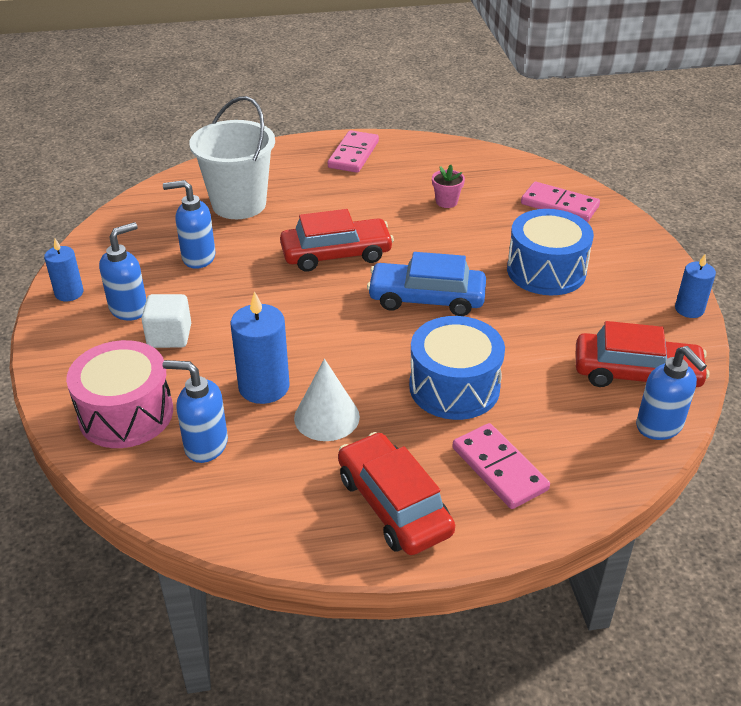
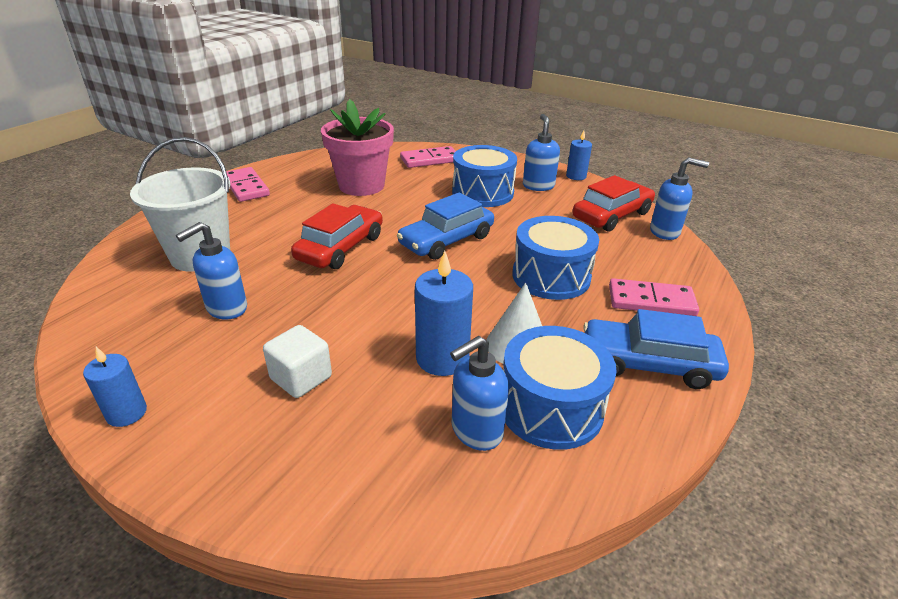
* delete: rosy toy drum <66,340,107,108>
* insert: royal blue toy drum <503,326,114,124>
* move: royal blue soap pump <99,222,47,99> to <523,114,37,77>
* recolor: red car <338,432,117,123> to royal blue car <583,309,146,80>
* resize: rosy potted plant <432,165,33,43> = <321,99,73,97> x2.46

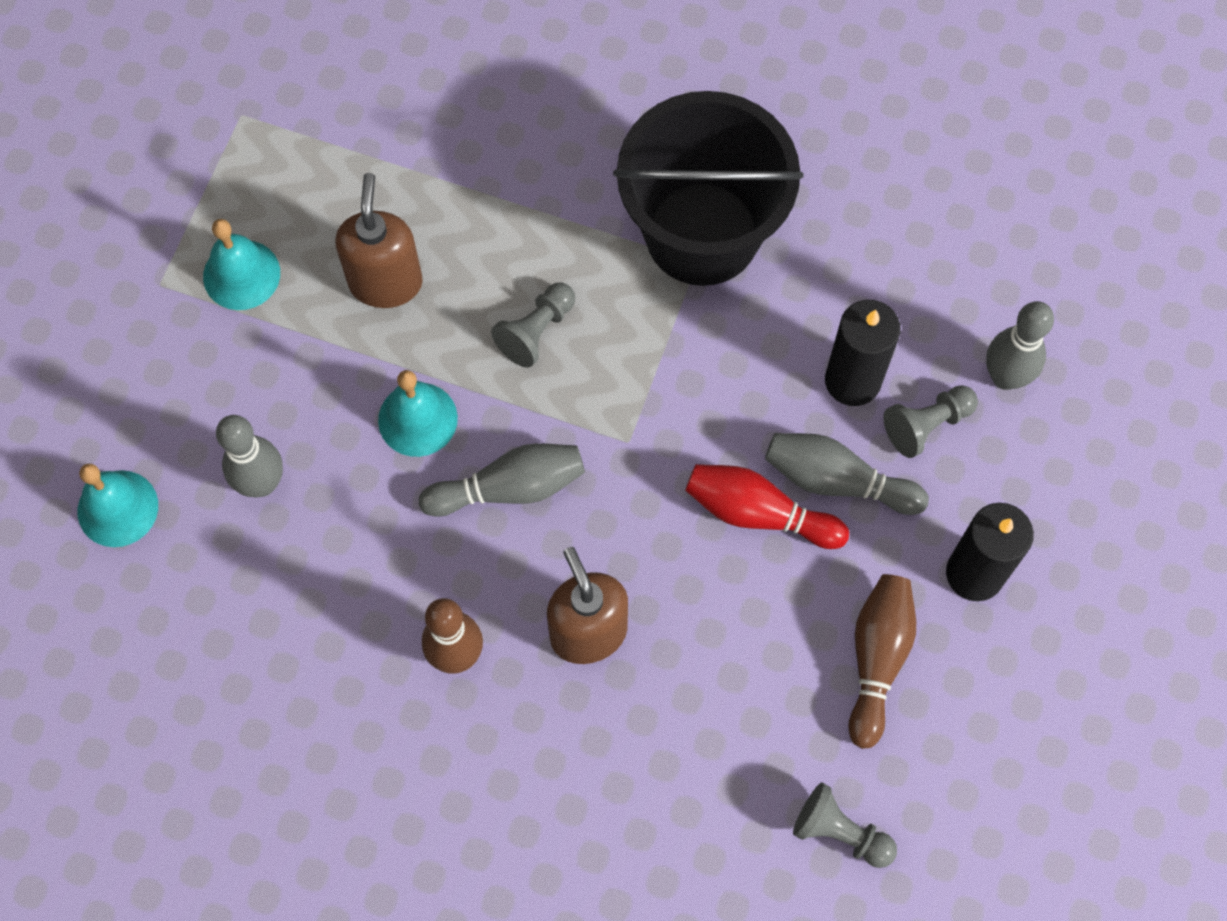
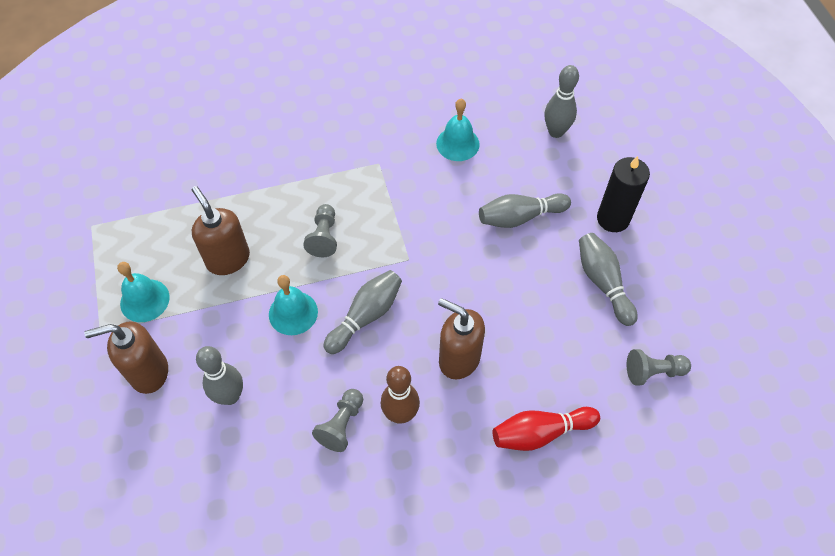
* delete: ebony pail <613,91,190,195>
* delete: ebony pillar candle <825,300,76,106>
* insert: brown soap pump <84,321,84,73>
* move: aqua hand bell <78,464,80,83> to <436,99,44,62>
* move: red tenpin <685,464,164,85> to <493,407,107,44>
* move: ash-grey chess pawn <884,385,94,73> to <312,389,51,63>
* recolor: brown tenpin <848,574,68,175> to ash-grey tenpin <579,233,59,93>

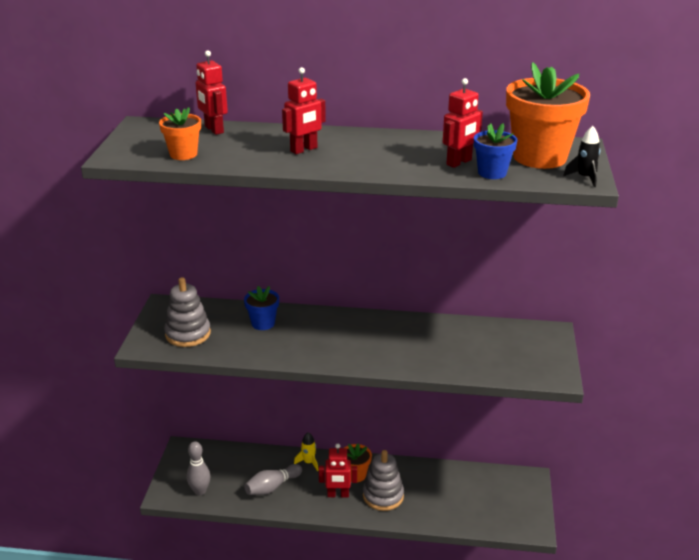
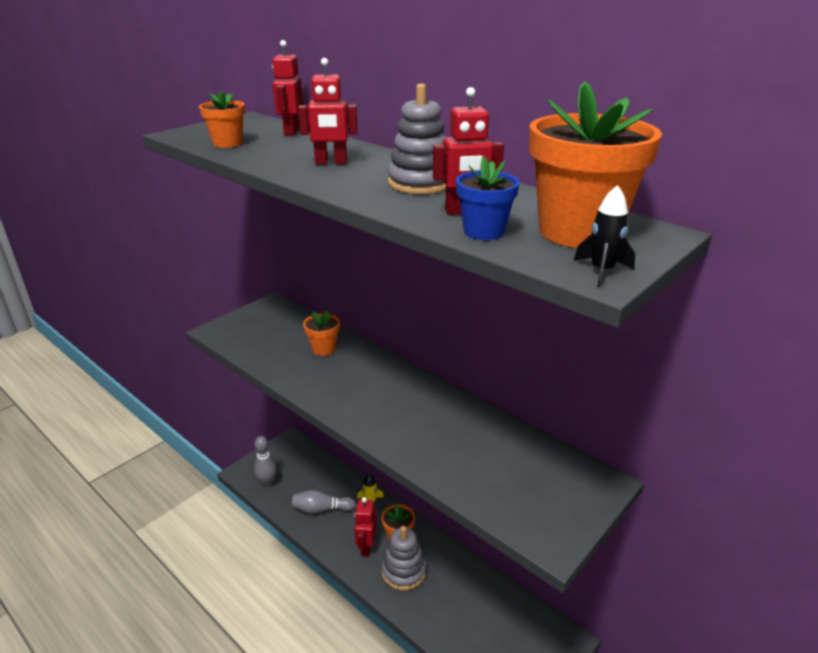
* move: ash-grey stacking toy <164,277,47,70> to <388,83,58,111>
* recolor: royal blue potted plant <244,286,35,44> to orange potted plant <303,310,37,46>
* rotate: red toy robot <319,444,38,54> = <354,497,23,60> 60 degrees clockwise

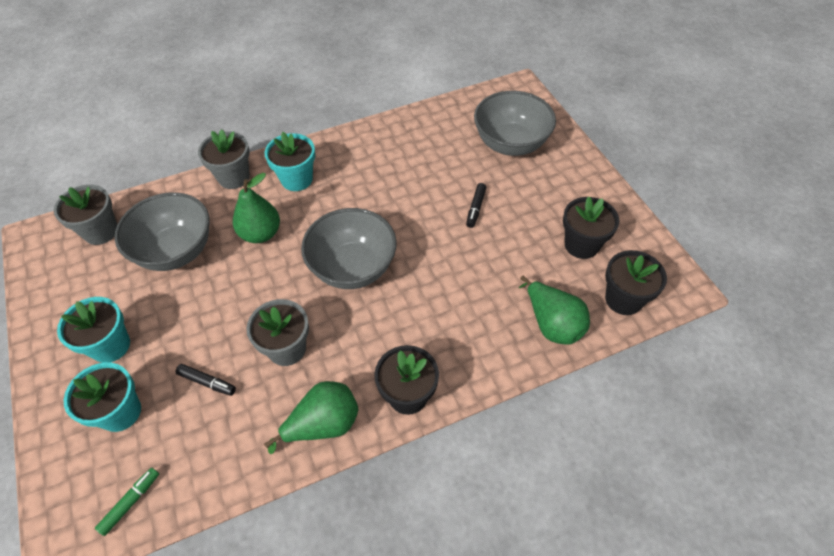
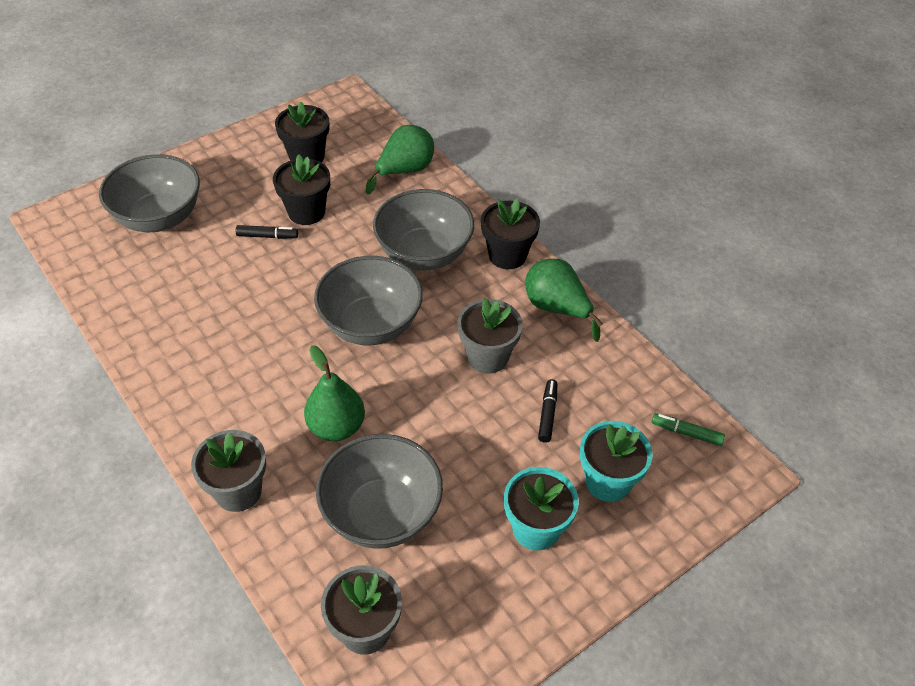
* delete: aqua potted plant <264,131,51,60>
* insert: ash-grey bowl <373,189,101,81>
* move: ebony potted plant <605,250,62,65> to <273,155,57,70>

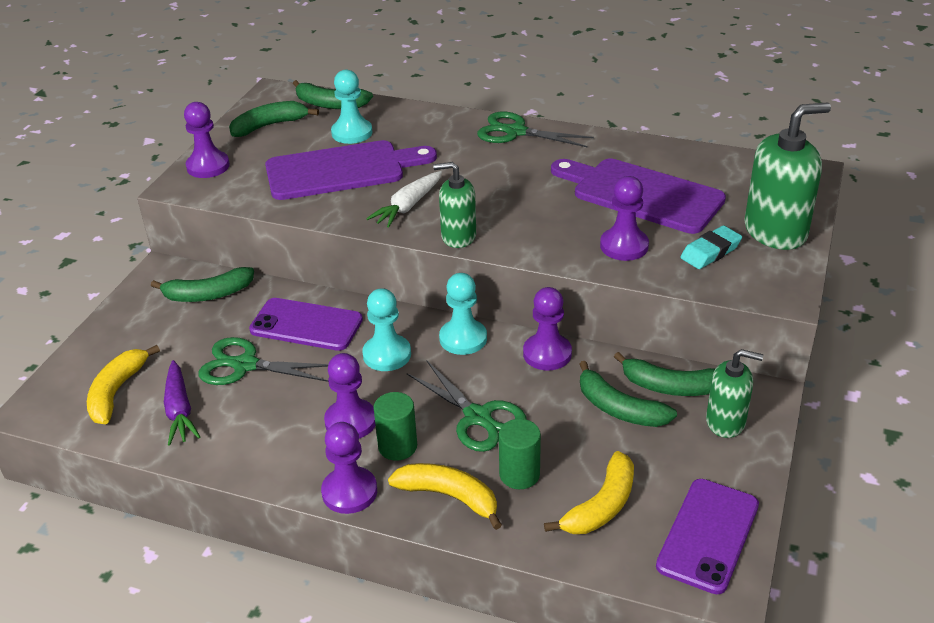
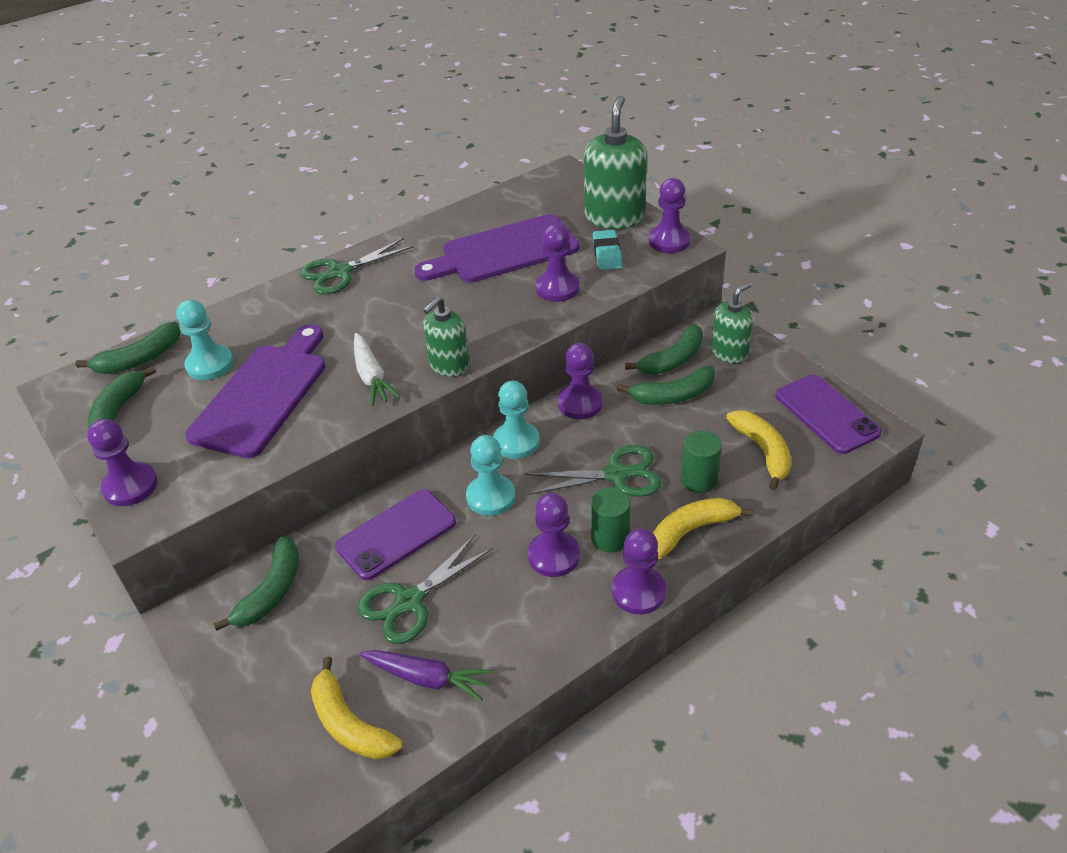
* insert: royal purple chess pawn <649,178,42,75>

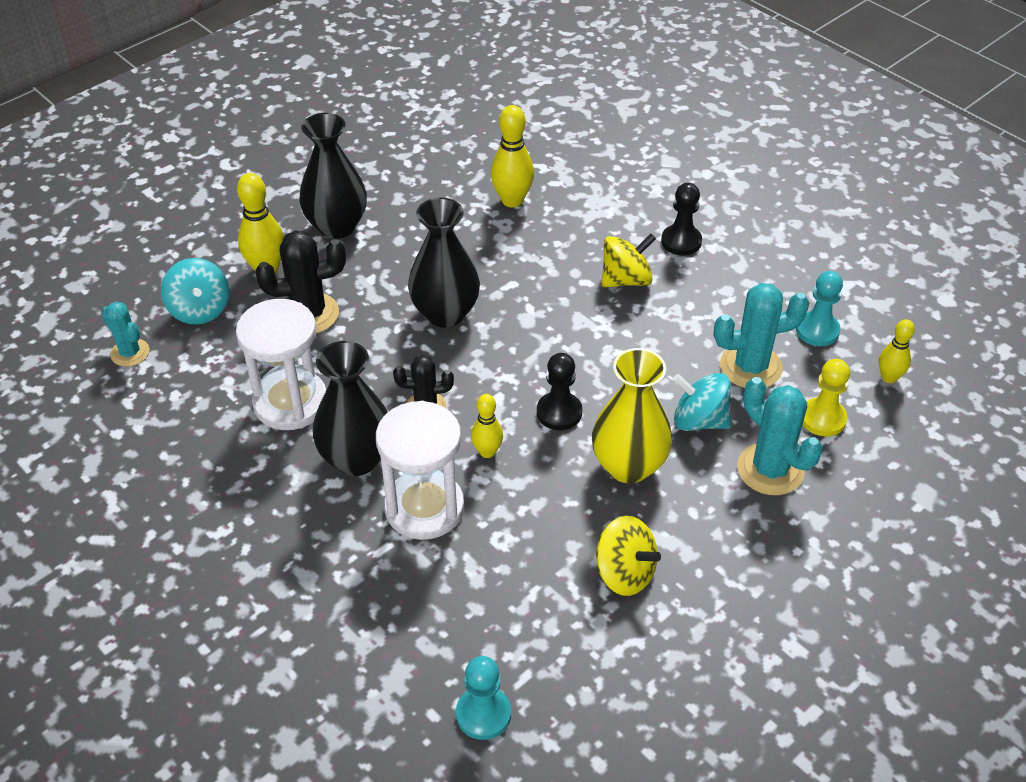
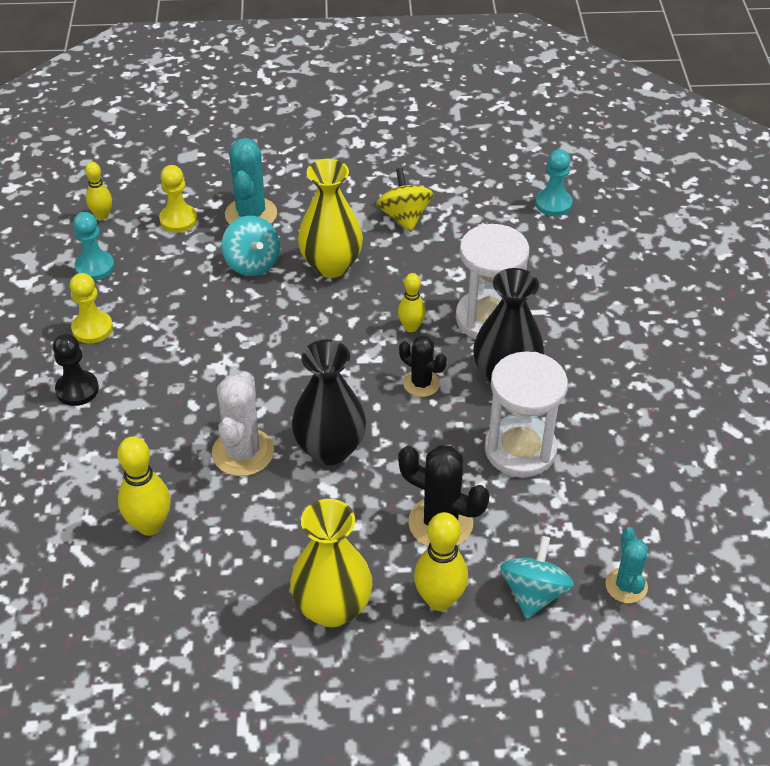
* delete: ebony chess pawn <537,353,45,77>
* delete: golden toy top <601,234,55,54>
* delete: aqua prickly plant <714,283,95,105>
* insert: golden chess pawn <70,273,43,70>
* insert: white prickly plant <212,371,62,105>
* recolor: ebony vase <299,113,68,126> to golden vase <290,499,82,128>

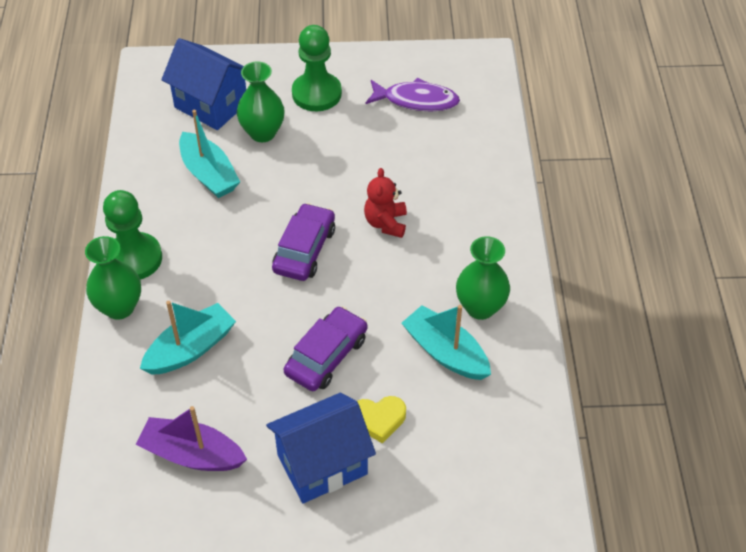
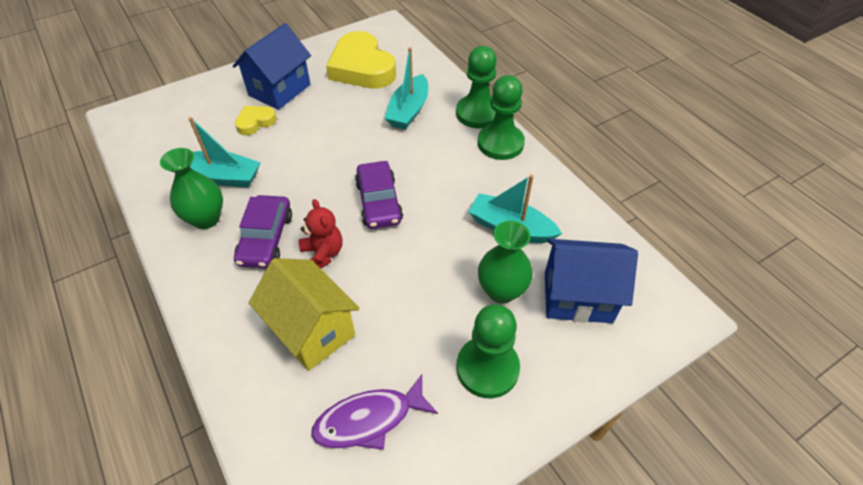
* insert: golden house <249,258,110,113>
* move: royal purple car <284,306,84,85> to <234,195,58,73>
* replace: leaf-green vase <85,236,56,84> to leaf-green chess pawn <456,46,41,82>
* replace: royal purple sailboat <136,406,111,65> to golden heart <326,31,70,58>

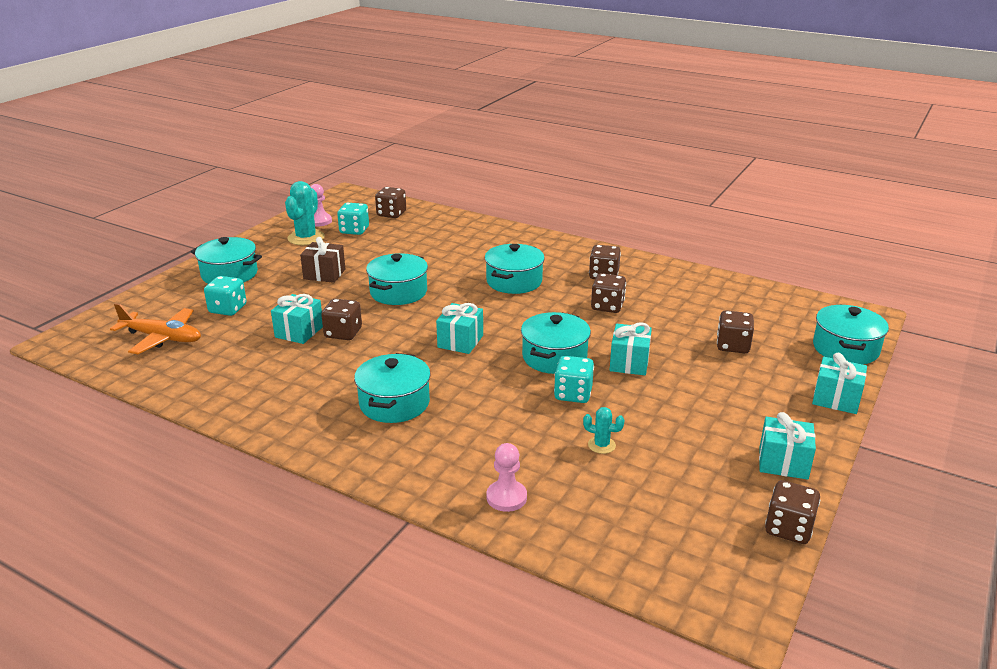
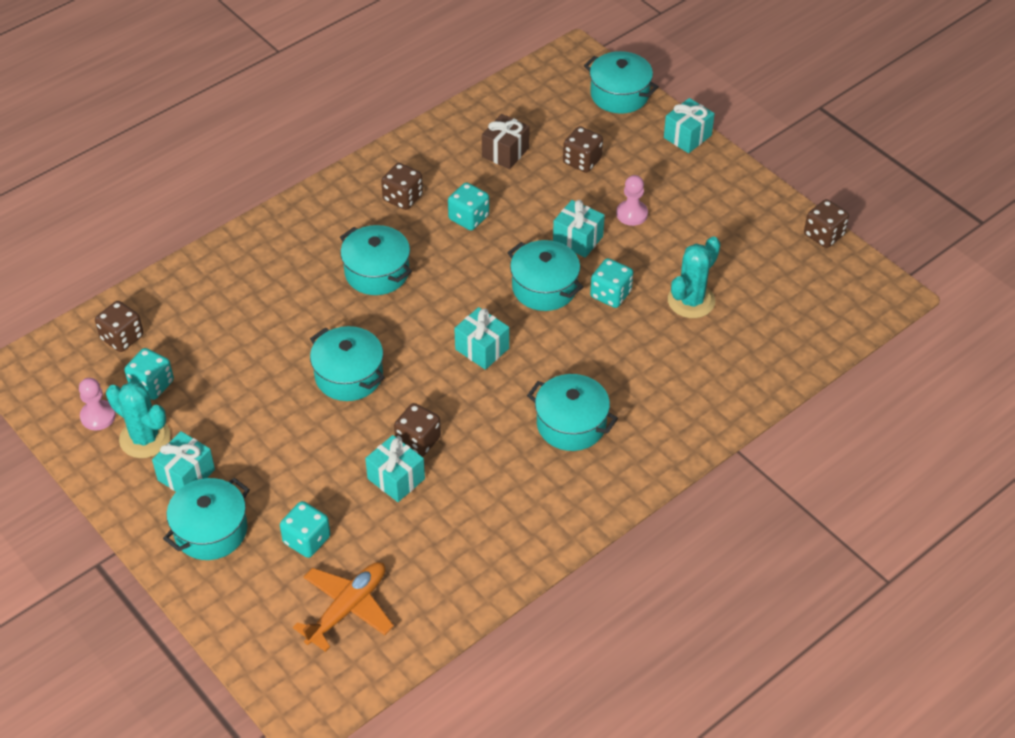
* move: brown present <300,237,45,46> to <482,114,48,55>
* move: rosy chess pawn <486,443,41,69> to <616,175,32,51>
* move: aqua present <759,412,57,68> to <152,431,63,61>
* recolor: brown dice <591,273,35,40> to aqua dice <448,182,41,48>
* resize: aqua prickly plant <583,407,42,47> = <668,236,52,82> x1.95

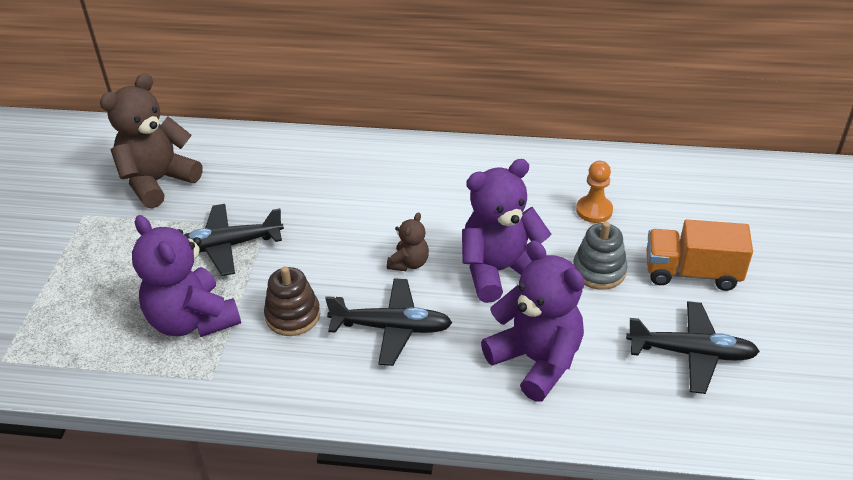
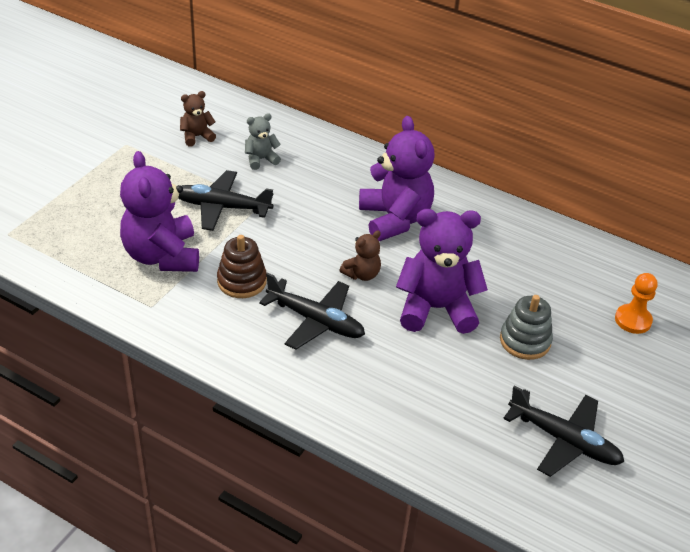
* delete: orange toy truck <646,220,107,71>
* insert: ash-grey stuffed bear <245,113,36,57>
* move: royal purple stuffed bear <481,240,104,162> to <359,116,76,125>
* move: orange chess pawn <576,161,37,62> to <615,273,43,61>
* resize: brown stuffed bear <100,73,103,136> = <180,91,36,56> x0.49

